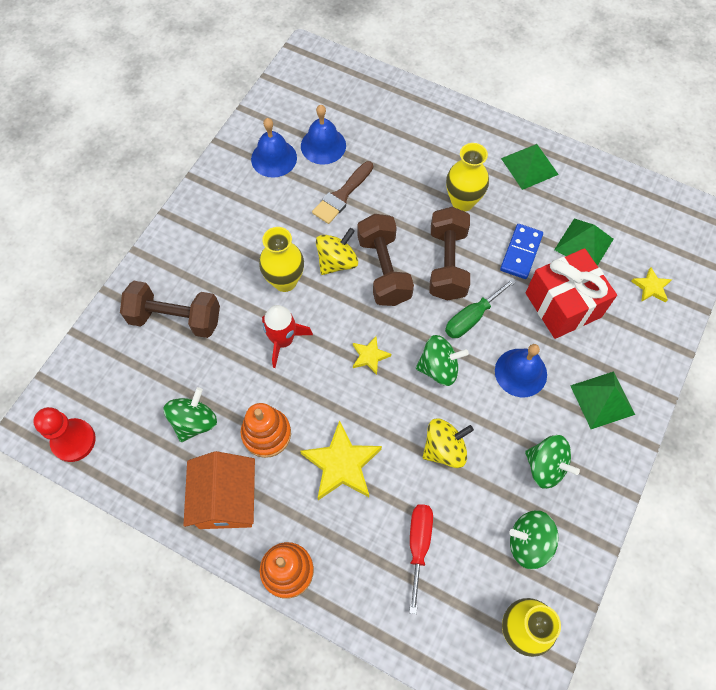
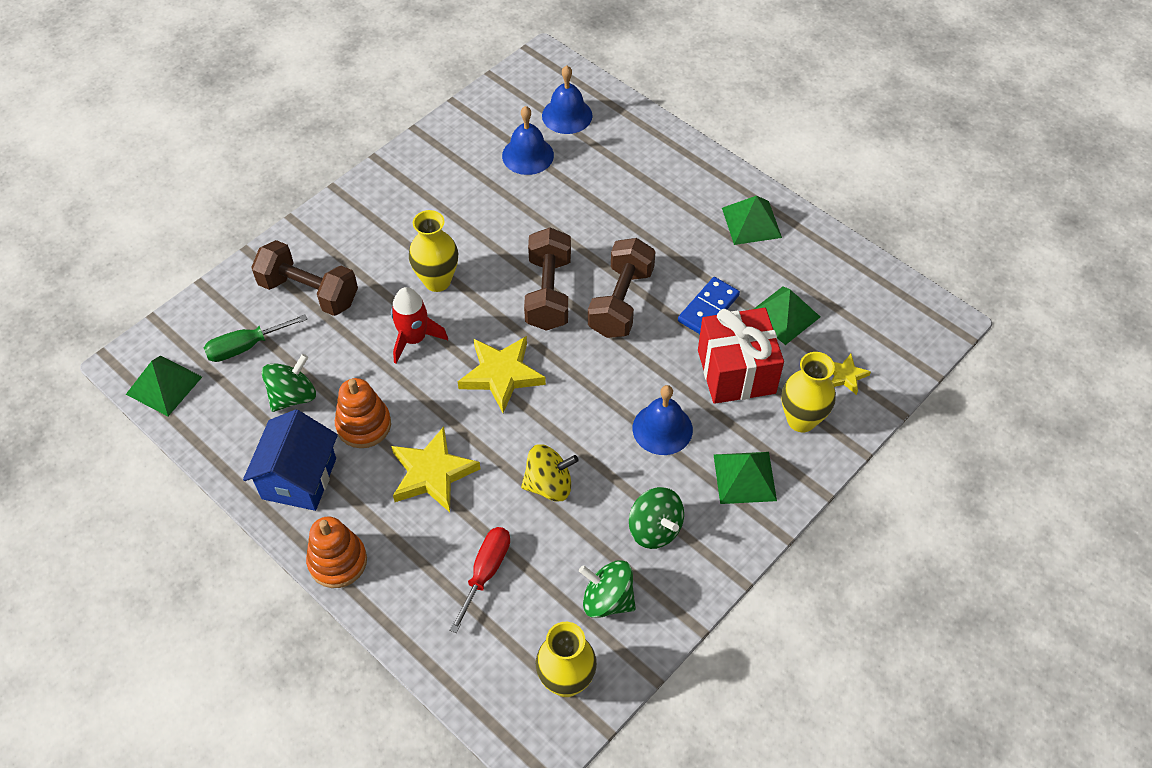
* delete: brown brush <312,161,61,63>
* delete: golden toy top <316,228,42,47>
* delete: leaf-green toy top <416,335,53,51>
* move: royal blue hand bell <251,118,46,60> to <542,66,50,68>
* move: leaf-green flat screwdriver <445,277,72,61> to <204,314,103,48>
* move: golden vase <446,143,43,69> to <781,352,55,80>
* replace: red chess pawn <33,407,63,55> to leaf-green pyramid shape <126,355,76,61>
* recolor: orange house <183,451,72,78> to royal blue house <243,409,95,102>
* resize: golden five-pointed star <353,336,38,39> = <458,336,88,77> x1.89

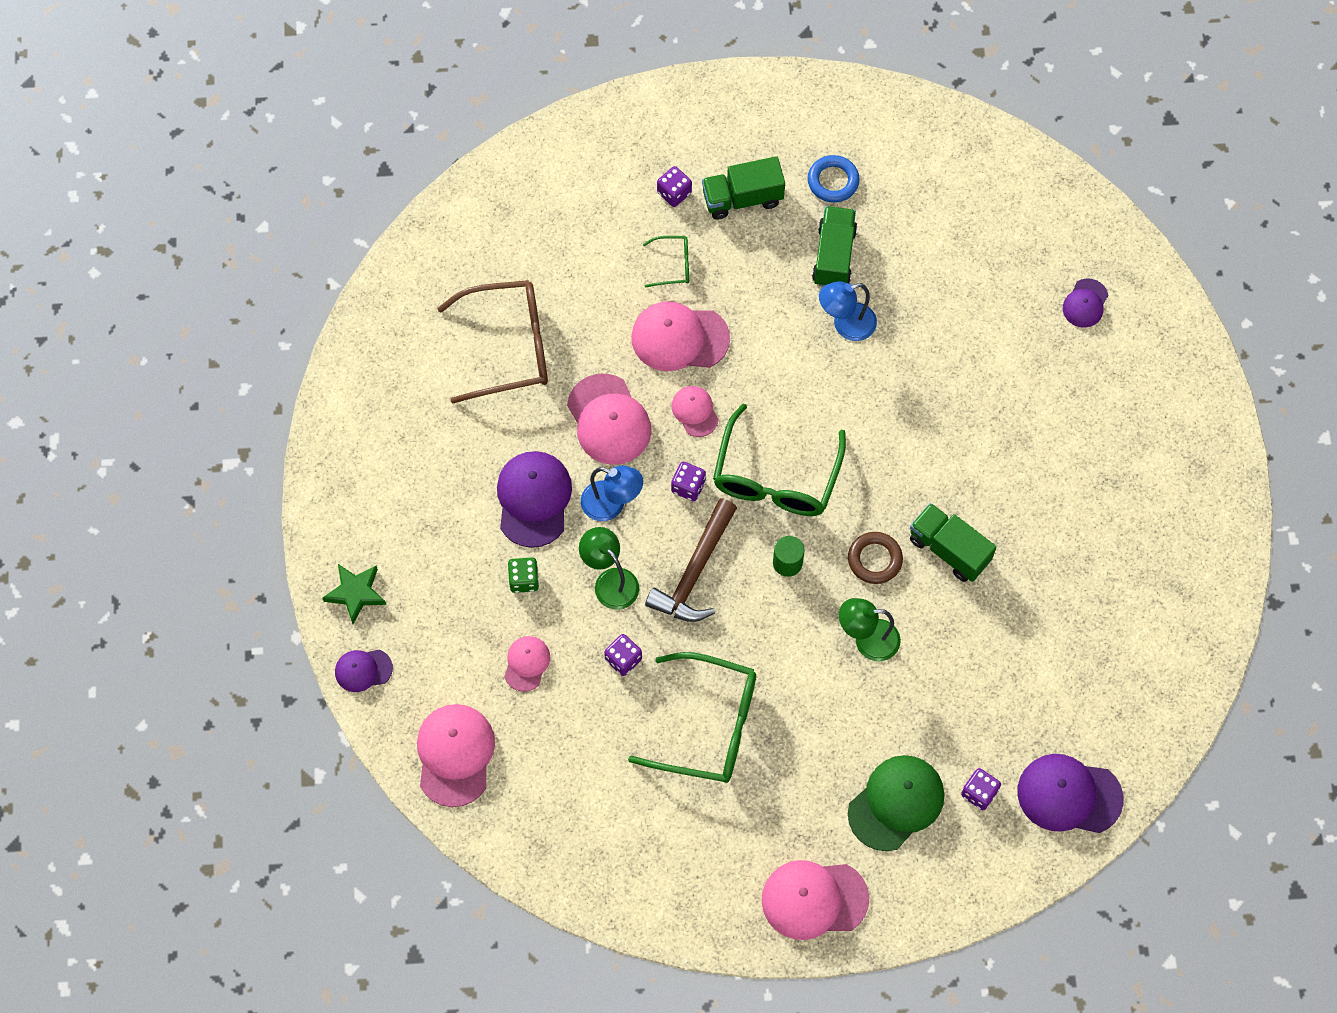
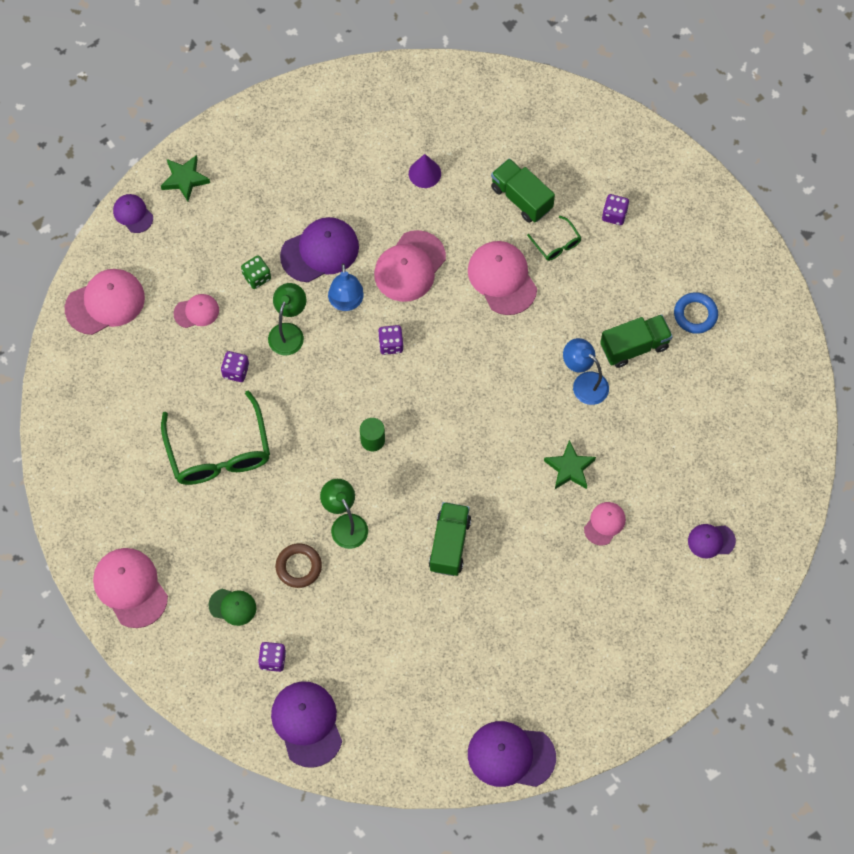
* delete: brown carpenter's hammer <645,498,92,124>
* delete: leaf-green spectacles <713,403,133,113>
* insert: royal purple baseball cap <468,721,88,66>
* insert: leaf-green five-pointed star <544,440,52,49>
* move: rosy baseball cap <672,386,47,51> to <584,502,42,44>
* move: leaf-green toy truck <702,156,83,64> to <491,158,64,65>
* move: brown hoop <848,532,55,52> to <276,543,46,45>
* replace: brown spectacles <437,280,111,124> to royal purple solid cone <409,154,32,34>
* resize: leaf-green baseball cap <848,755,96,96> = <208,589,48,37> x0.56

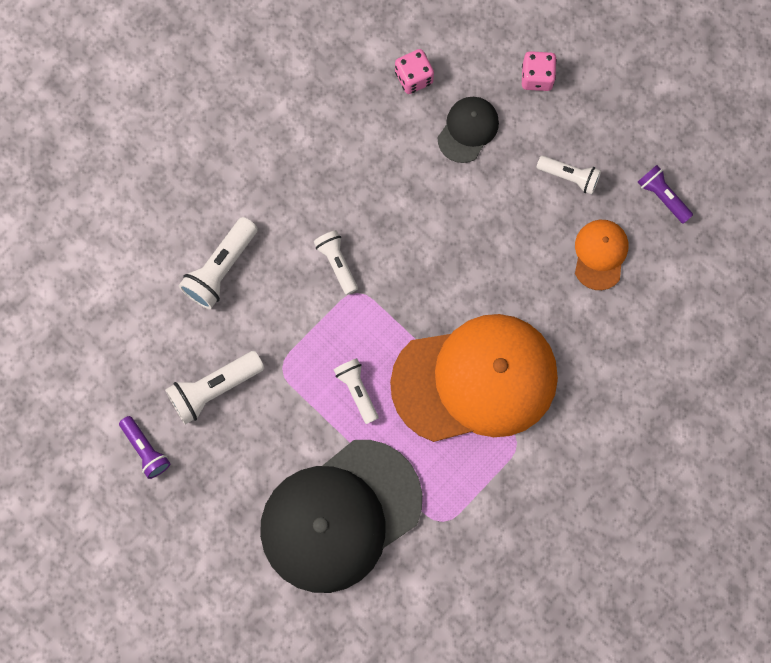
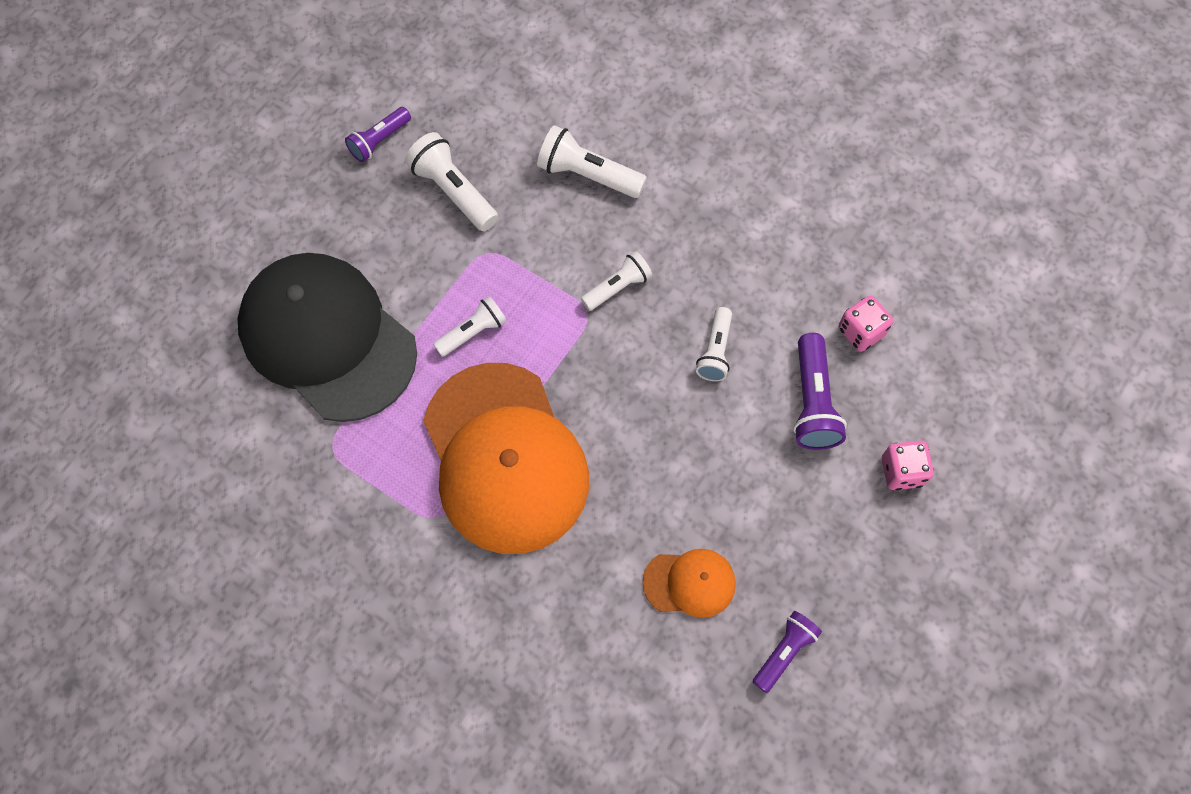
* move: white pocket torch <536,156,65,38> to <696,307,36,74>
* replace: ebony baseball cap <437,97,62,66> to royal purple pocket torch <793,333,54,117>

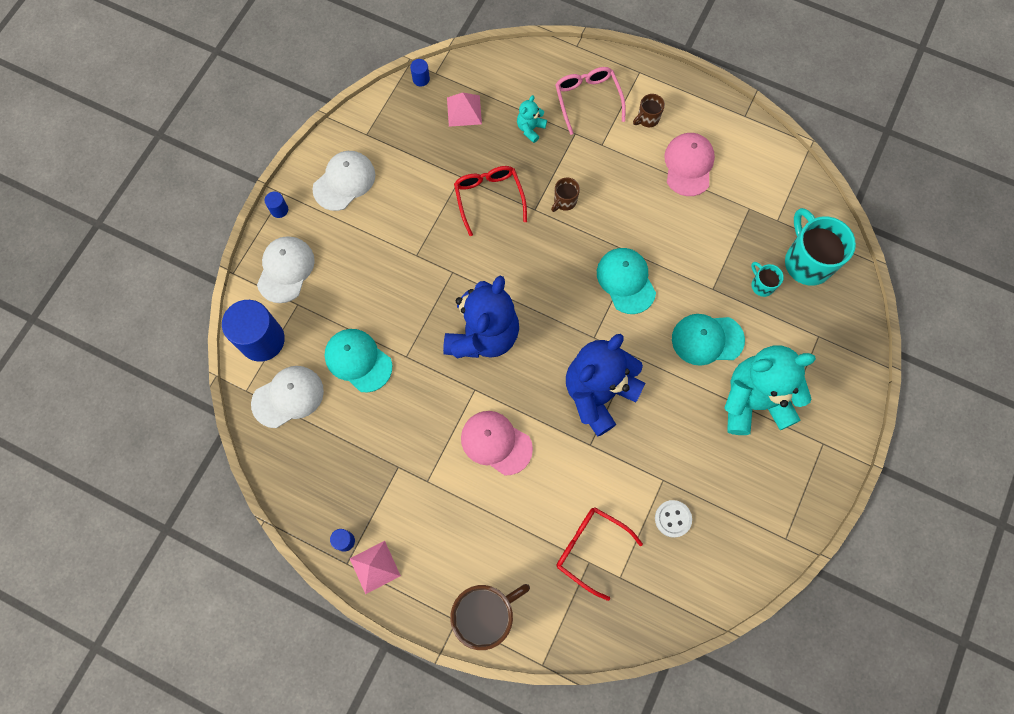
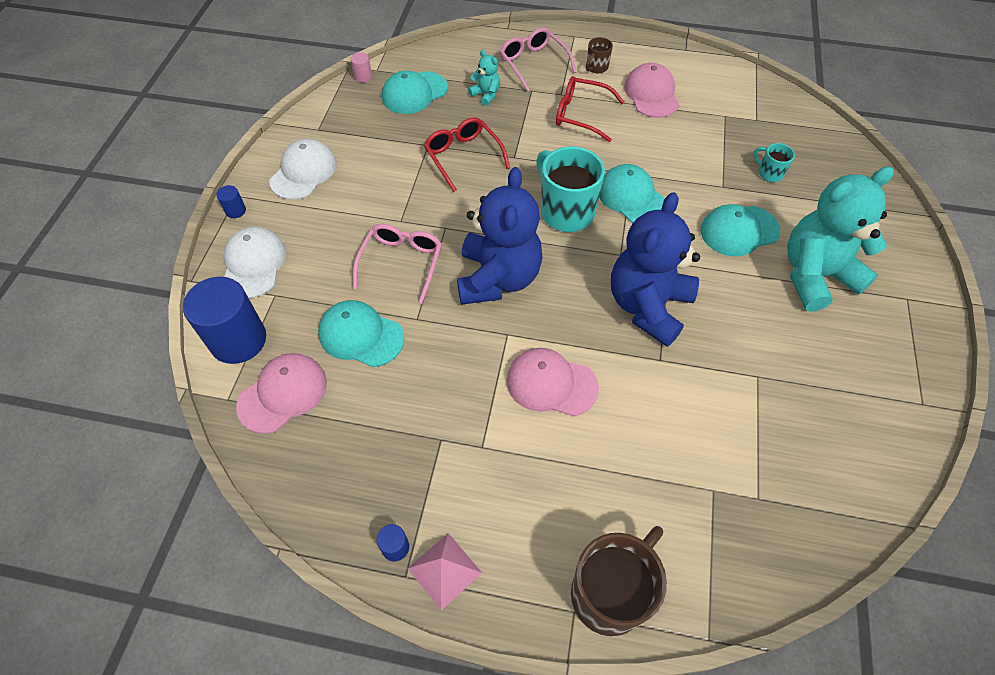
* delete: brown tea mug <551,177,29,35>
* delete: white button <655,500,37,38>
* insert: rosy spectacles <353,224,89,80>
* move: red spectacles <556,507,87,94> to <556,76,68,66>
* move: aqua tea mug <785,208,71,78> to <536,146,69,86>
* replace: rosy pyramid shape <447,93,35,34> to aqua baseball cap <382,71,66,43>
* recolor: white baseball cap <251,366,73,62> to rosy baseball cap <236,353,91,81>
* recolor: royal blue cylinder <410,59,20,28> to rosy cylinder <351,52,21,31>
* rotate: aqua stuffed bear <517,95,30,48> = <468,50,32,56> 120 degrees clockwise

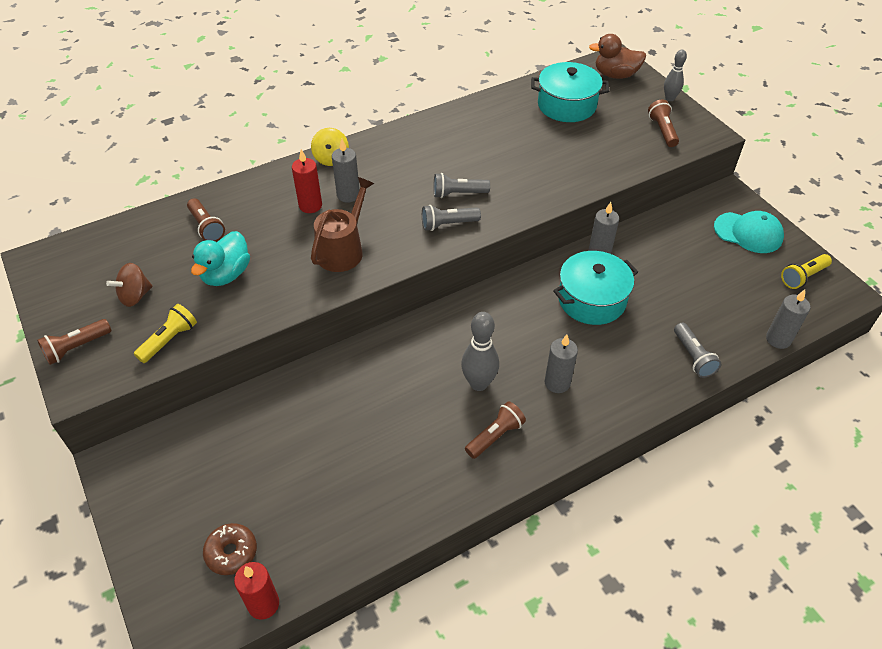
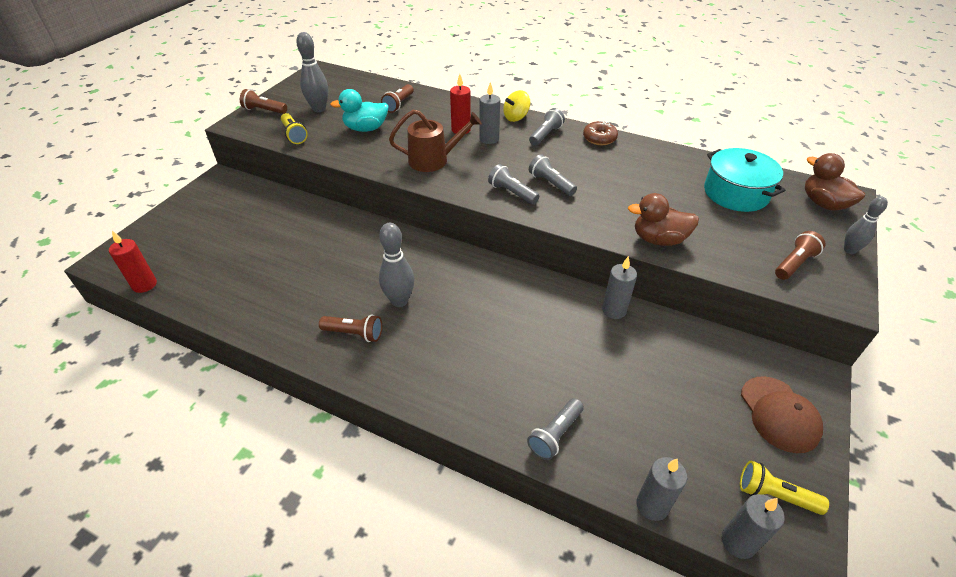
* delete: aqua stockpot <553,251,85,74>
* insert: ash-grey pocket torch <529,108,36,38>
* insert: brown duck <628,193,71,53>
* move: brown doughnut <203,523,54,52> to <583,121,35,24>
* move: ash-grey pillar candle <545,334,33,59> to <722,494,62,65>
* replace: brown toy top <106,263,47,44> to ash-grey tenpin <296,32,32,80>
* recolor: aqua baseball cap <714,211,70,42> to brown baseball cap <741,376,82,77>
* rotate: golden pocket torch <134,304,63,59> = <281,113,27,31> 60 degrees clockwise

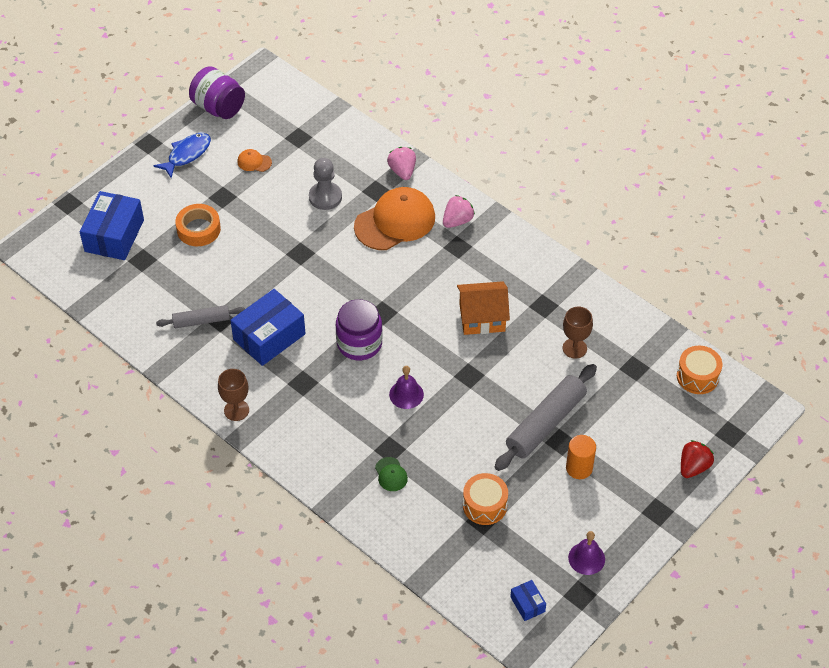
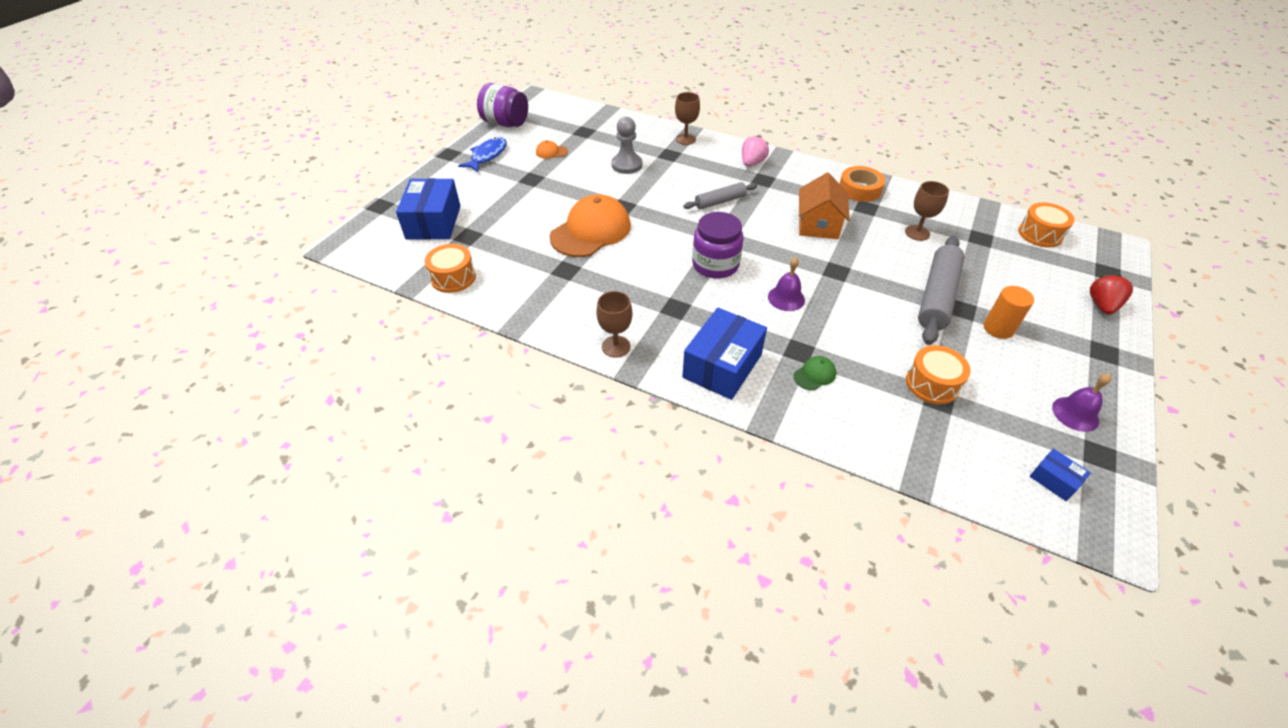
* insert: orange toy drum <425,244,51,49>
* move: ash-grey rolling pin <156,305,89,23> to <683,182,74,28>
* move: orange roll of tape <175,204,46,42> to <839,166,46,36>
* move: royal blue package <230,289,76,77> to <682,308,85,92>
* move: orange baseball cap <354,187,81,63> to <549,194,82,63>
* replace: rosy toy strawberry <387,147,29,33> to brown goblet <675,92,25,53>
* rotate: leaf-green baseball cap <375,457,33,34> = <793,356,43,34> 90 degrees counterclockwise
* rotate: orange house <457,281,53,54> = <799,172,51,67> 60 degrees counterclockwise

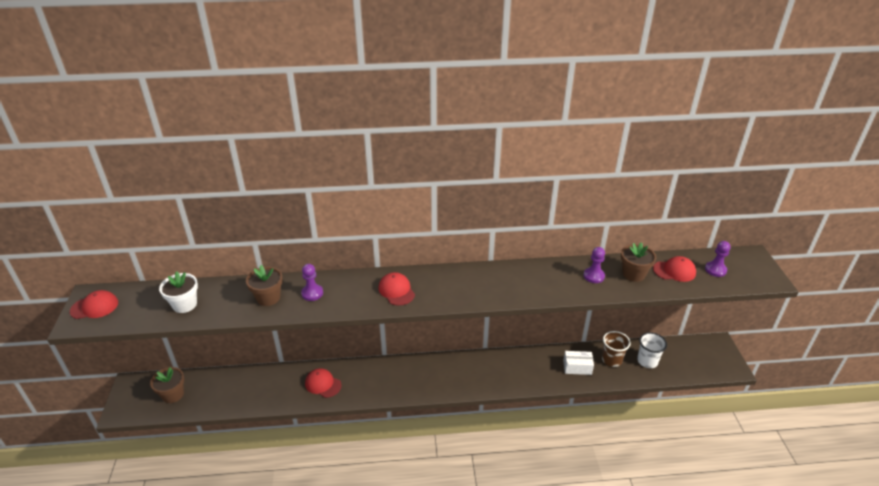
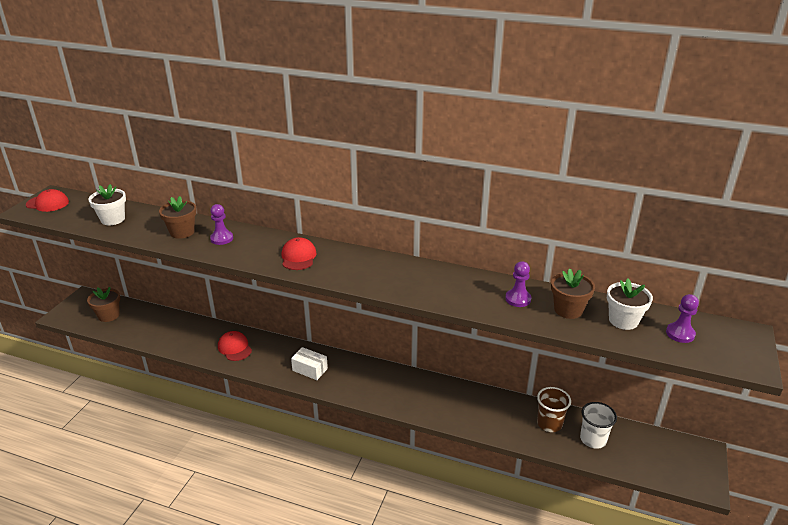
* move: white package <563,351,31,24> to <291,347,37,33>
* replace: red baseball cap <653,256,43,26> to white potted plant <607,278,46,52>

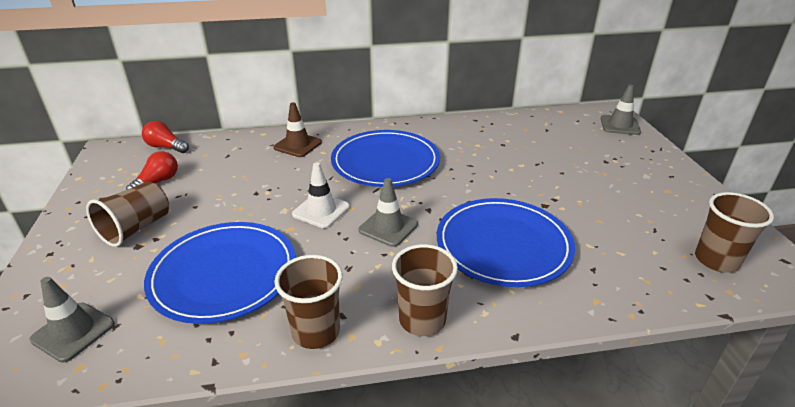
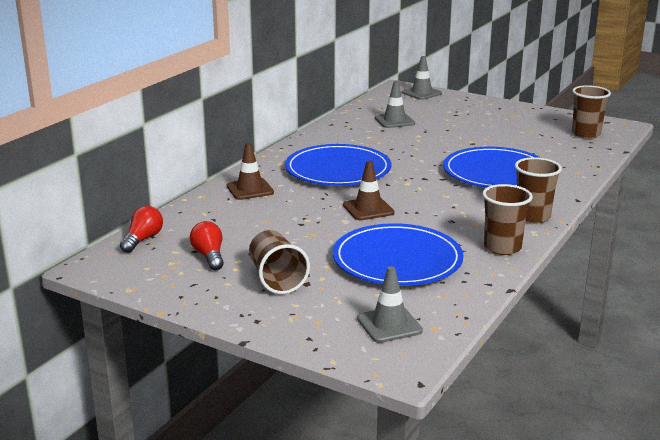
* move: ash-grey road cone <358,178,60,69> to <375,81,40,47>
* recolor: white road cone <292,162,58,66> to brown road cone <343,161,51,59>
* rotate: red bulb <142,121,47,32> = <120,206,43,47> 135 degrees clockwise

